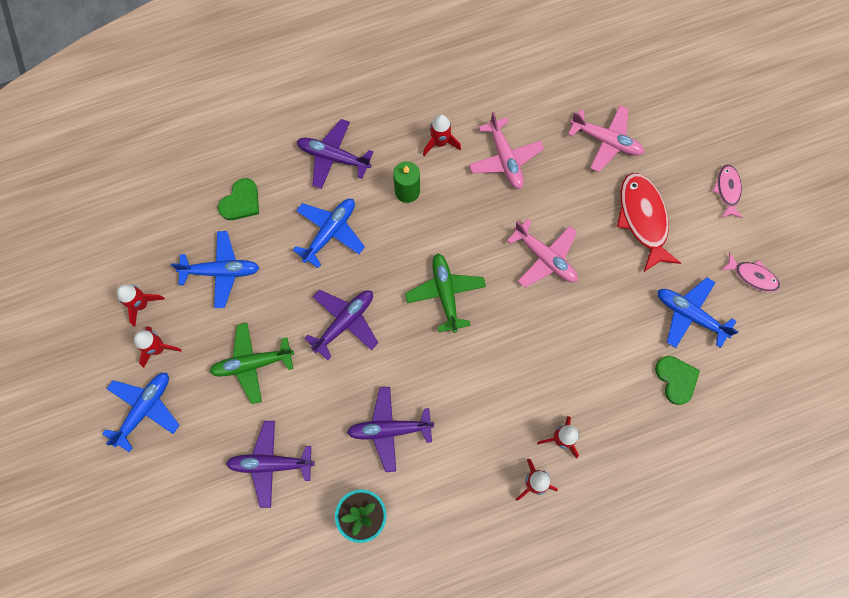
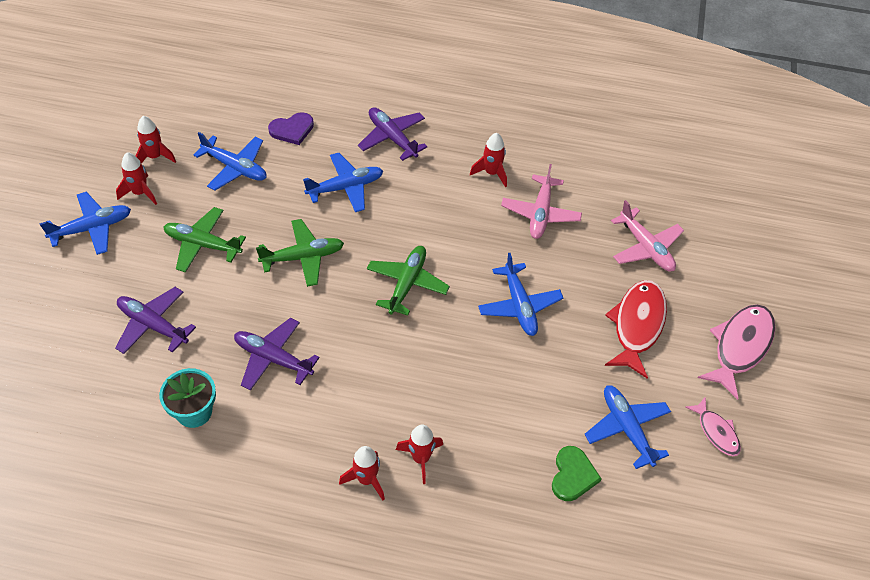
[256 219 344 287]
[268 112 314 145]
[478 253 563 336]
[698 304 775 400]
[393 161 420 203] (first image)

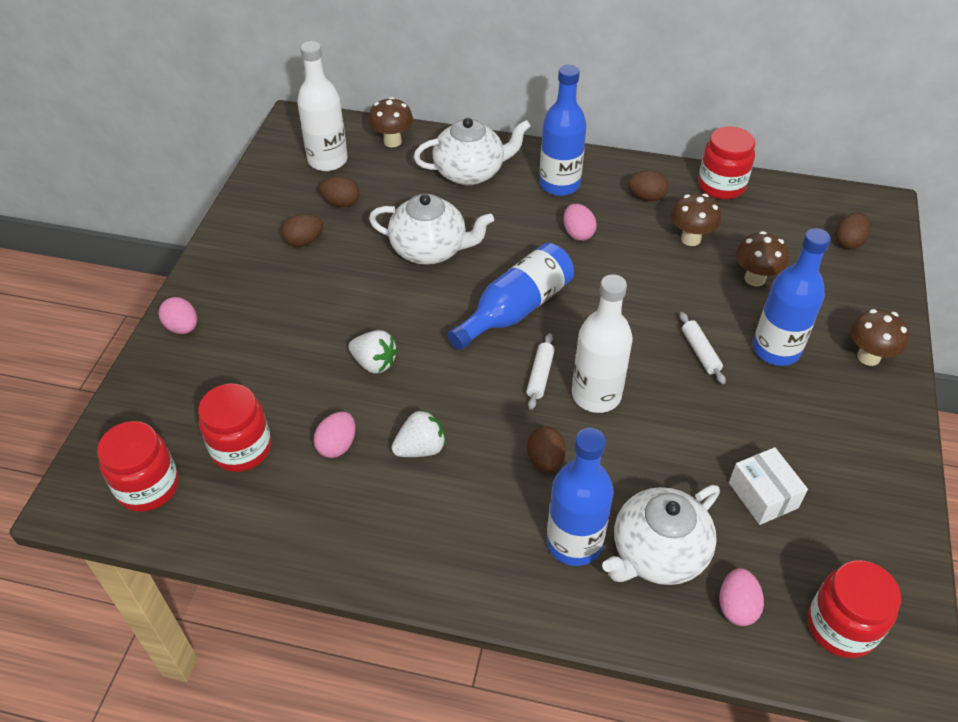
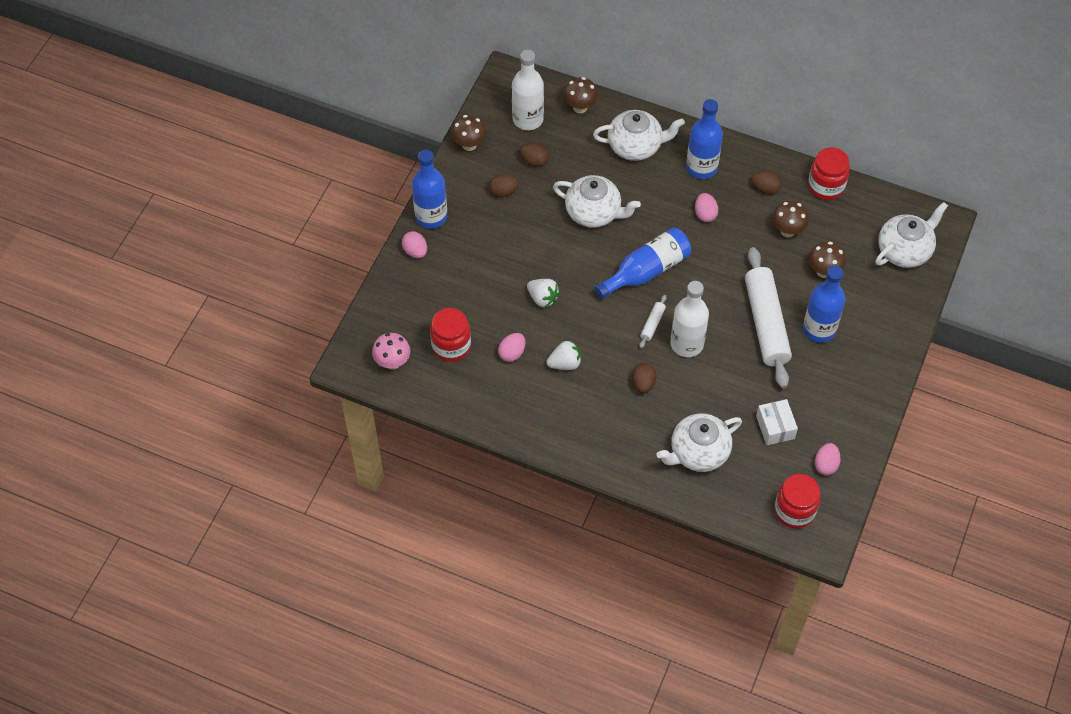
[372 333 410 370]
[412 150 447 229]
[451 115 487 151]
[745 247 792 388]
[815 443 841 475]
[875 202 948 268]

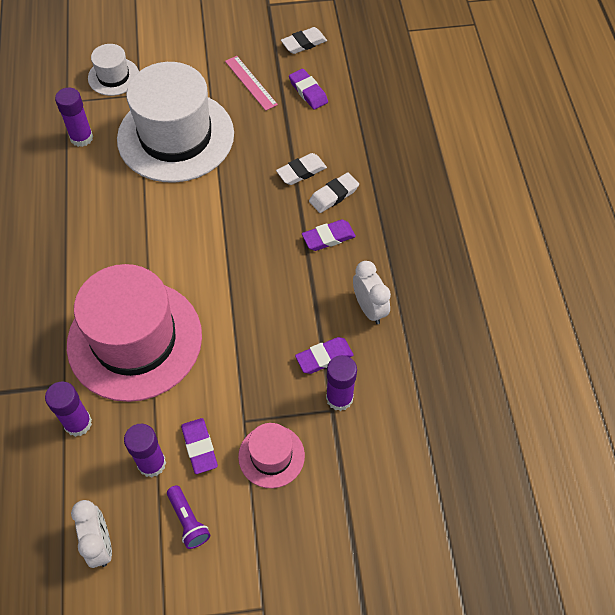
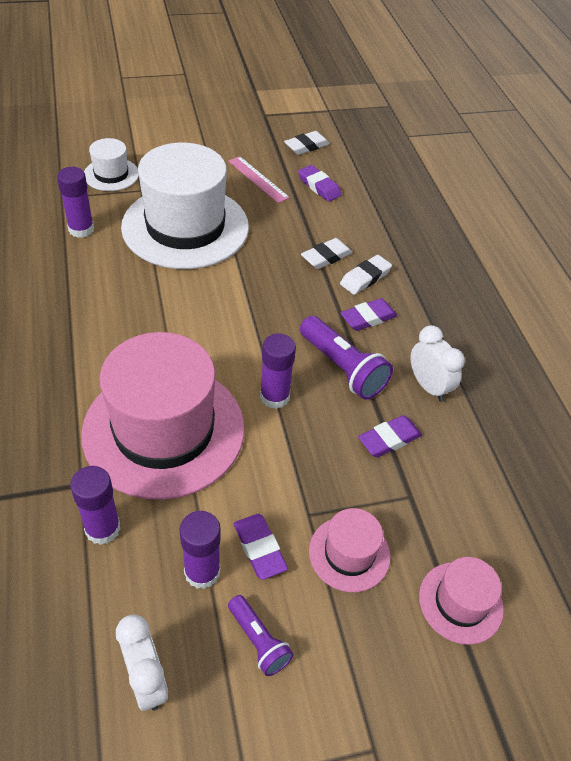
[260 333 296 409]
[300 316 393 399]
[419 557 504 645]

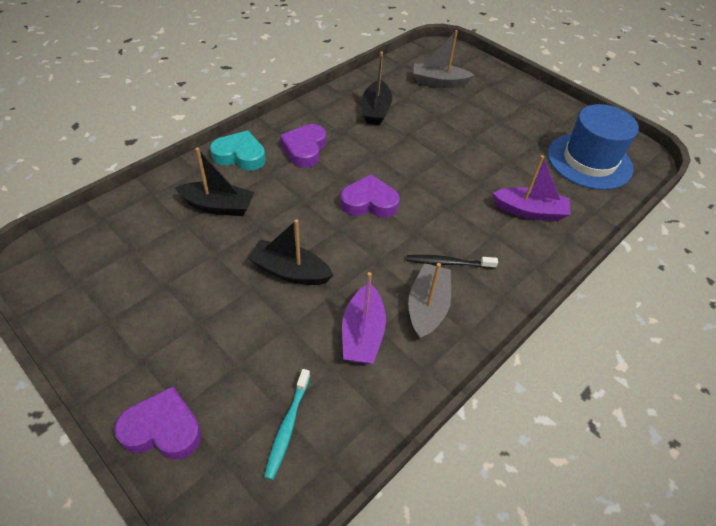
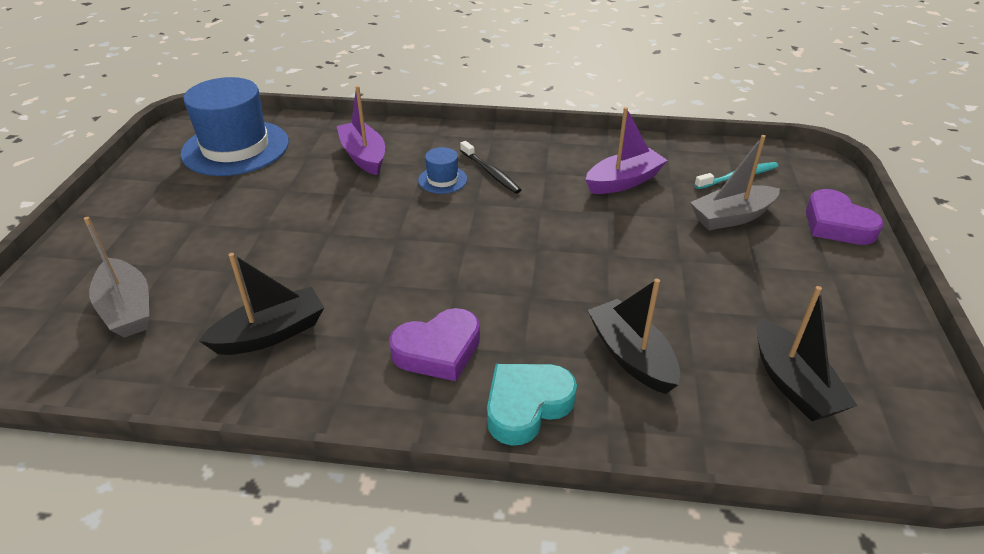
[418 147 467 194]
[487 364 577 446]
[690 135 780 230]
[756 286 858 421]
[340 174 400 218] (first image)

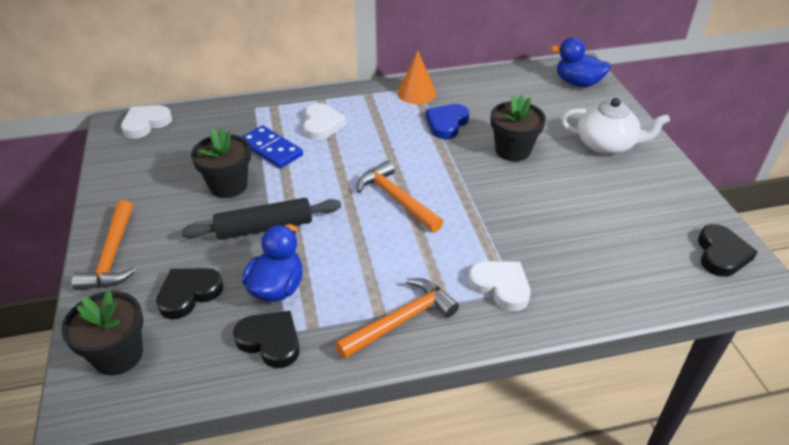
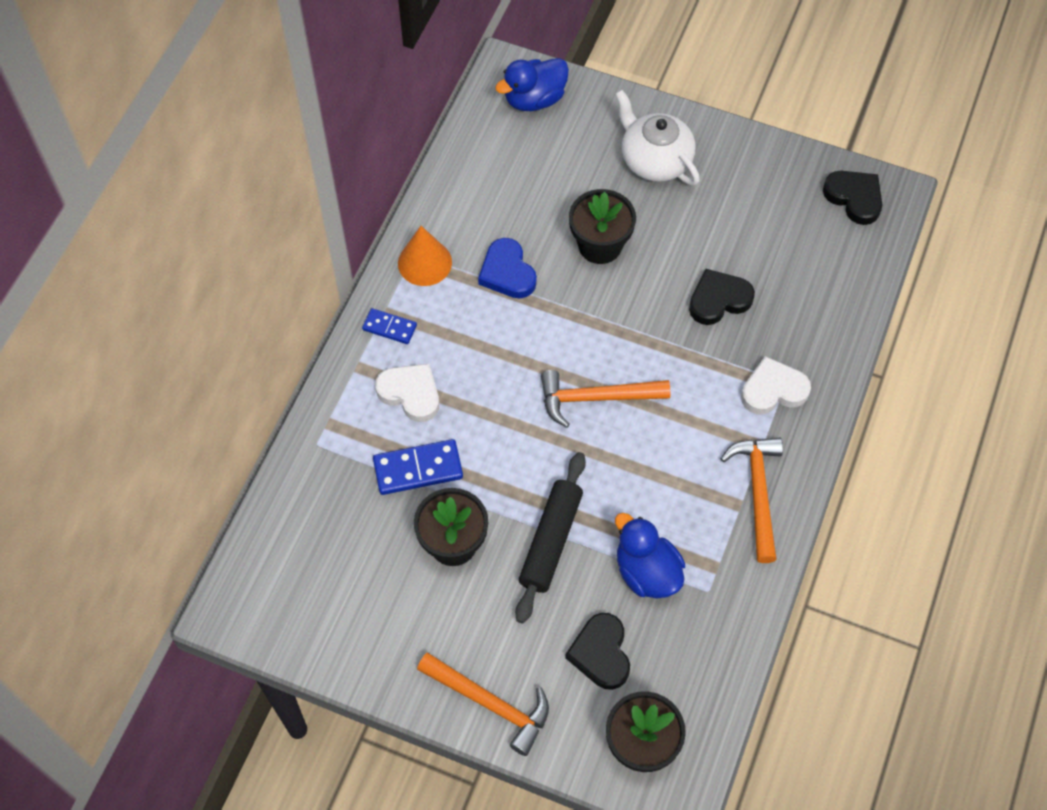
[362 308 417 344]
[615 90 700 185]
[689 269 755 325]
[121 105 172 139] (first image)

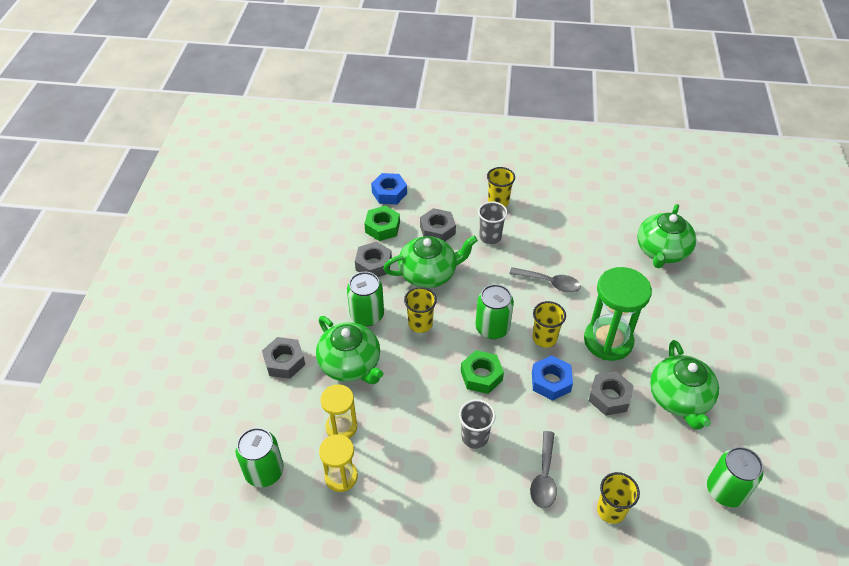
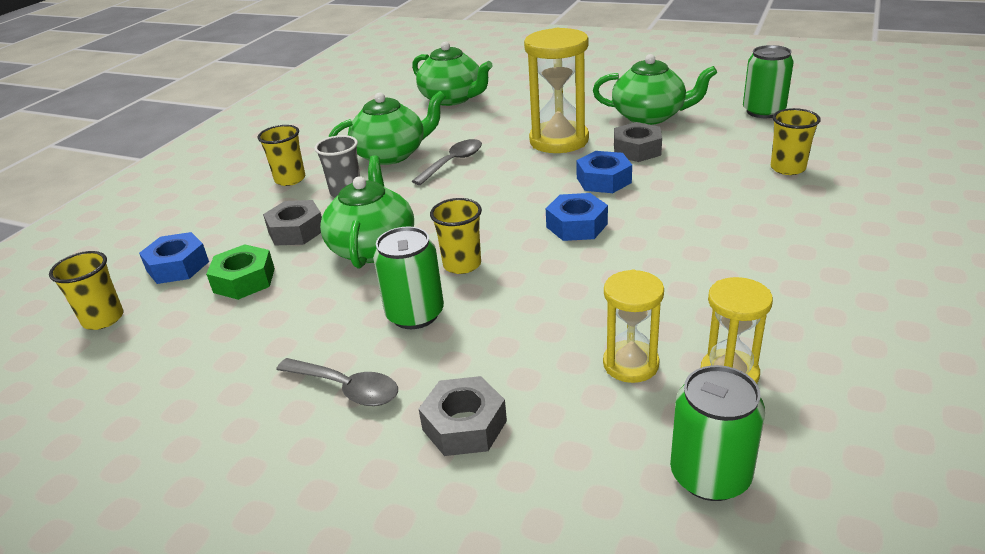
[49 251 124 330]
[276 358 398 406]
[329 91 446 165]
[524 28 589 153]
[546 193 608 241]
[355 242 392 277] (first image)
[459 399 495 449] (first image)
[475 284 514 339] (first image)

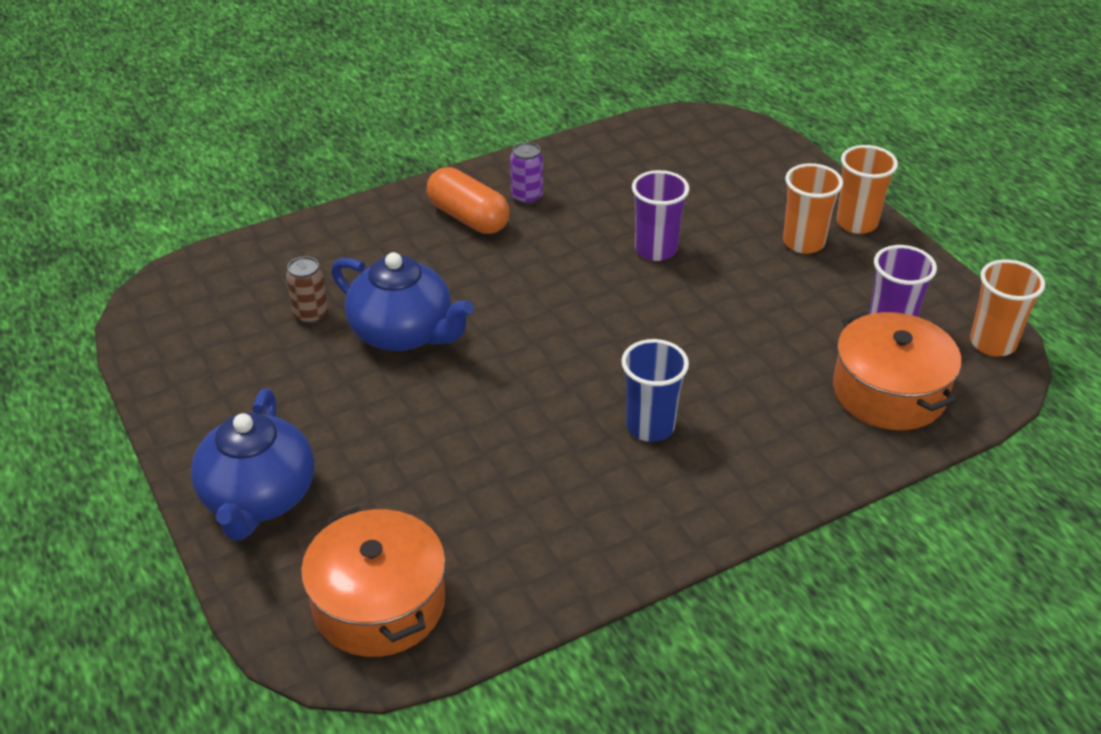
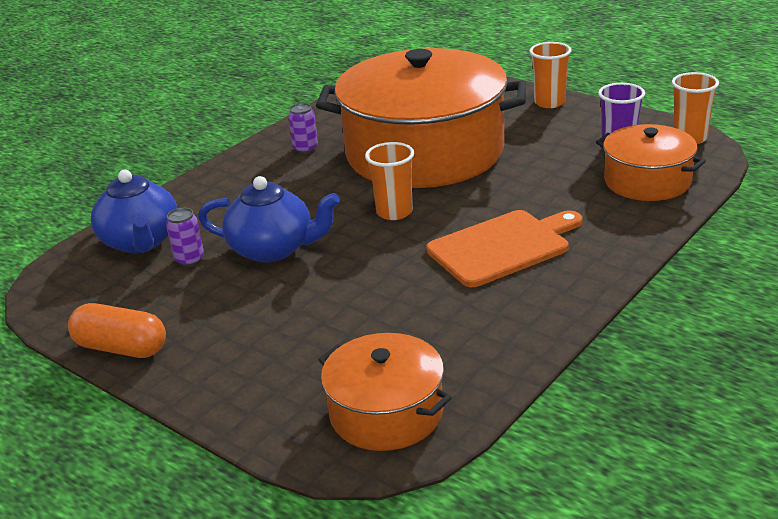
[68 303 166 358]
[91 170 177 253]
[166 208 204 267]
[316 48 526 188]
[365 142 414 220]
[426 210 582 287]

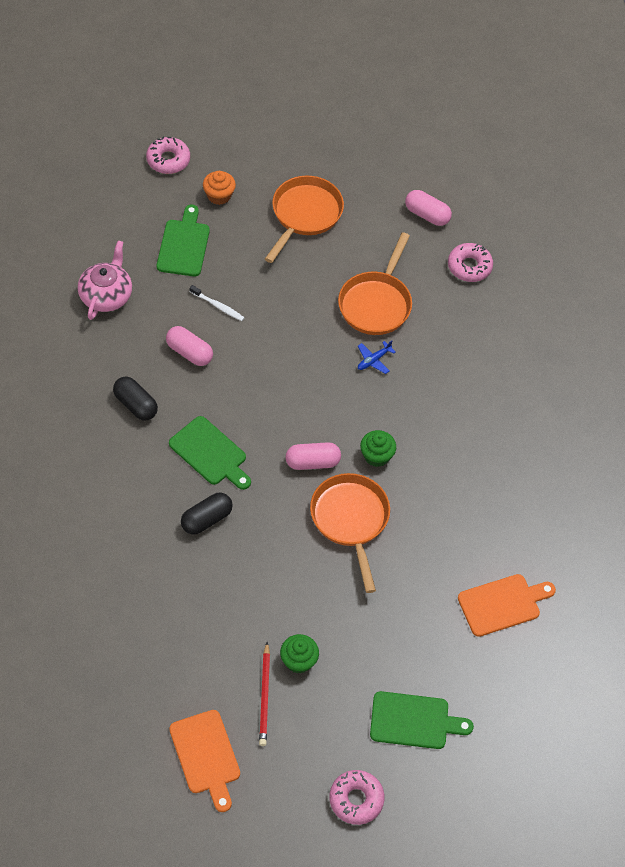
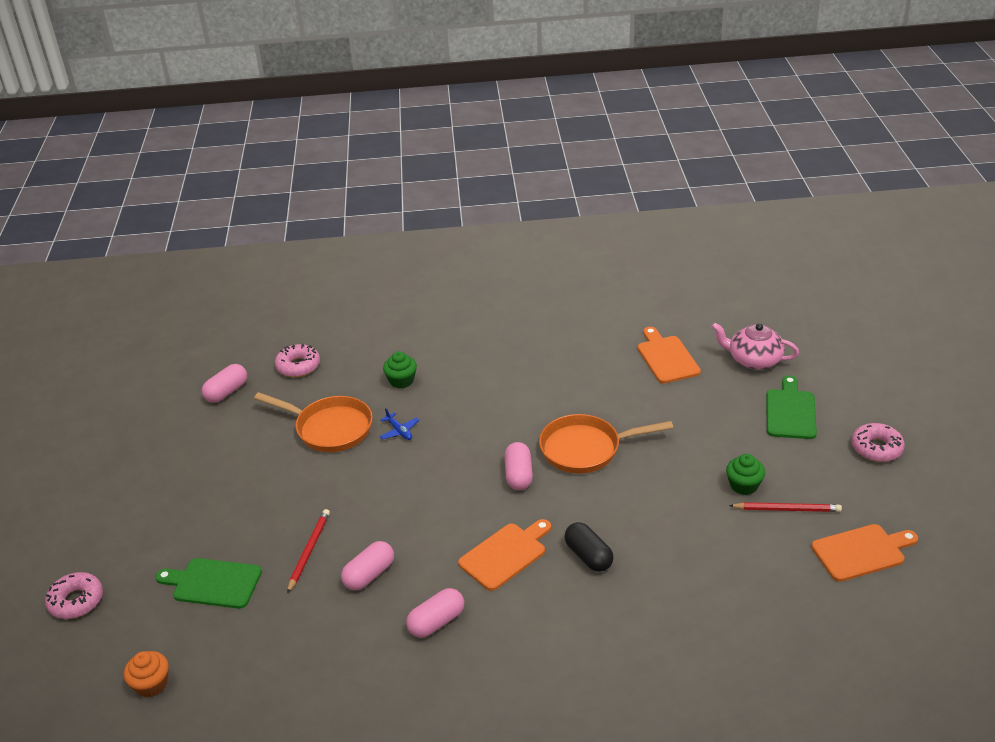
[124 651 169 697]
[287 509 330 593]
[383 351 417 388]
[406 588 464 638]
[458 519 551 591]
[711 323 799 370]
[265 176 344 263] (first image)

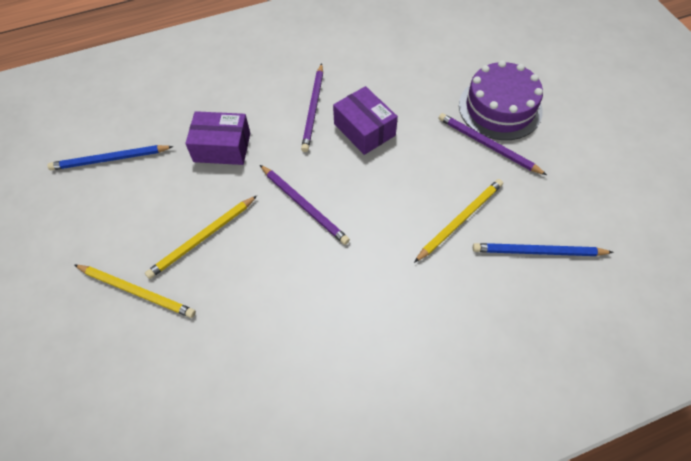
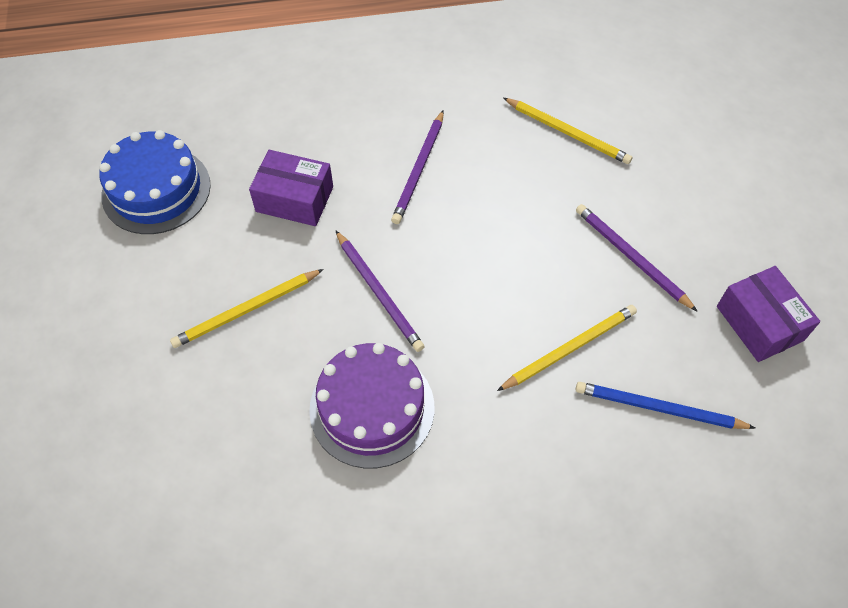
[99 130 211 234]
[309 343 434 468]
[503 98 632 164]
[717 266 820 362]

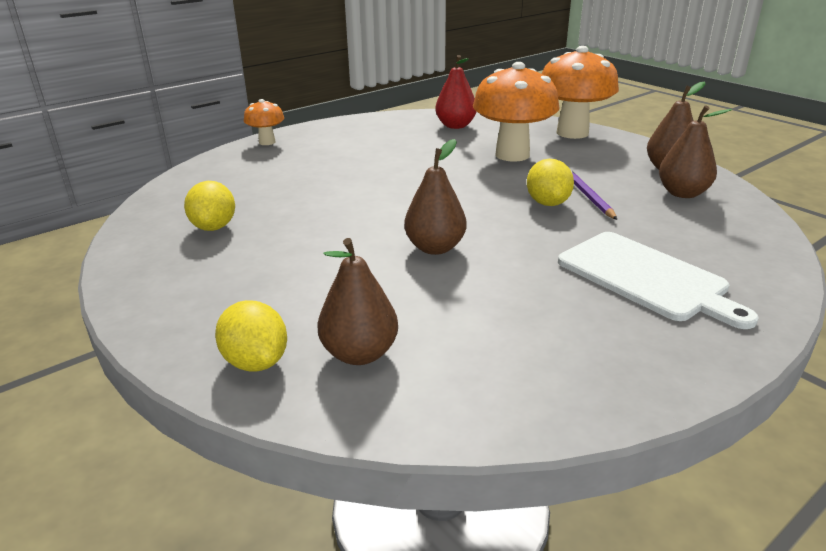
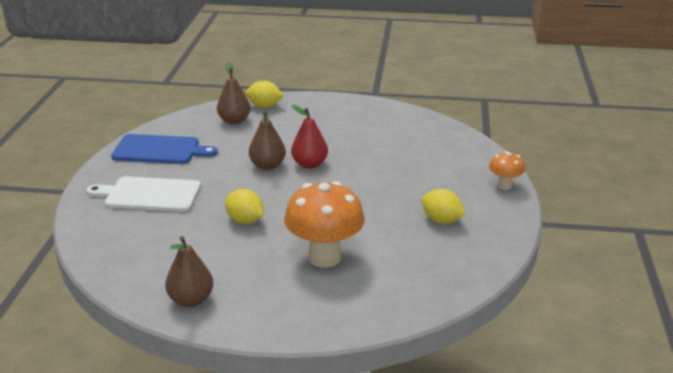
[111 134 218 164]
[291 105 328 169]
[422 189 465 224]
[542 46 619 139] (first image)
[570 169 617 220] (first image)
[659 105 732 198] (first image)

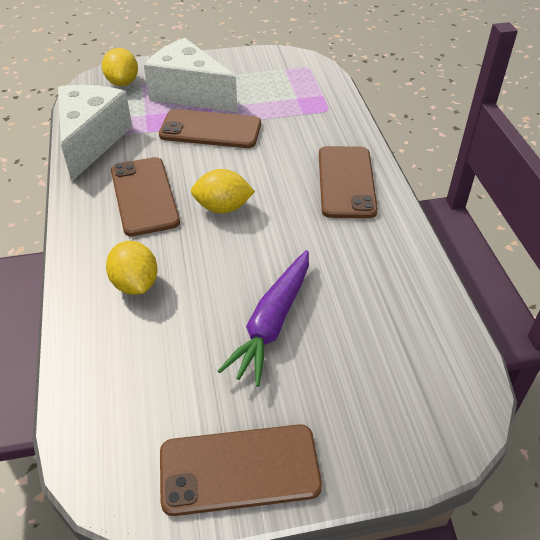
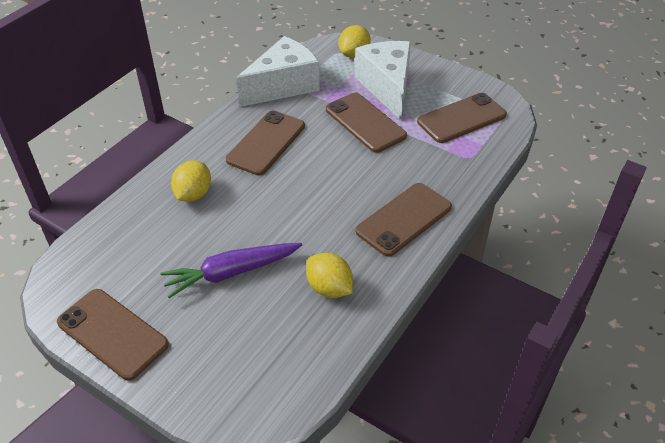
[306 253 353 298]
[417 93 507 143]

